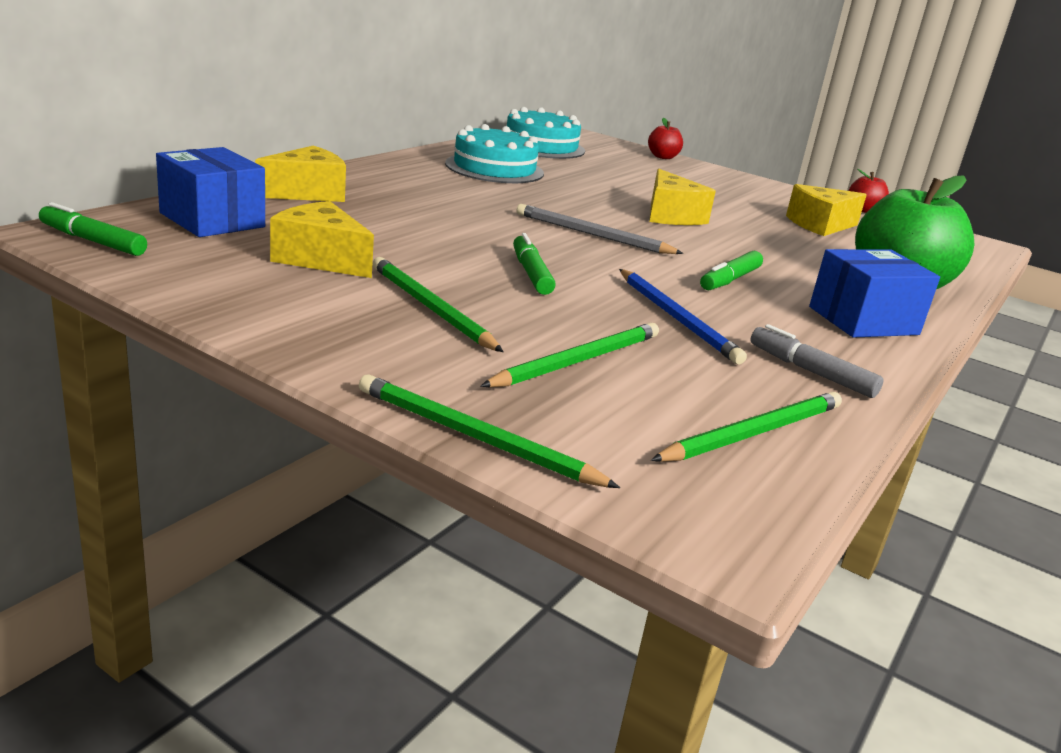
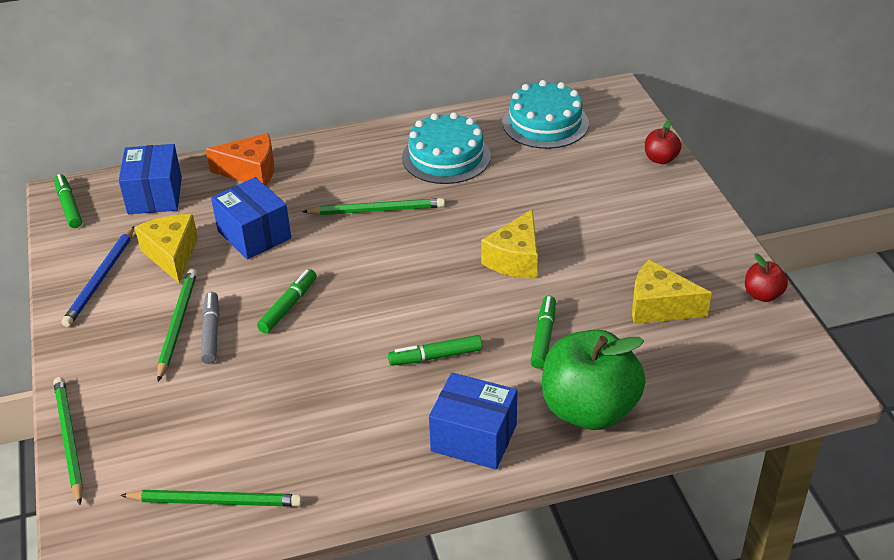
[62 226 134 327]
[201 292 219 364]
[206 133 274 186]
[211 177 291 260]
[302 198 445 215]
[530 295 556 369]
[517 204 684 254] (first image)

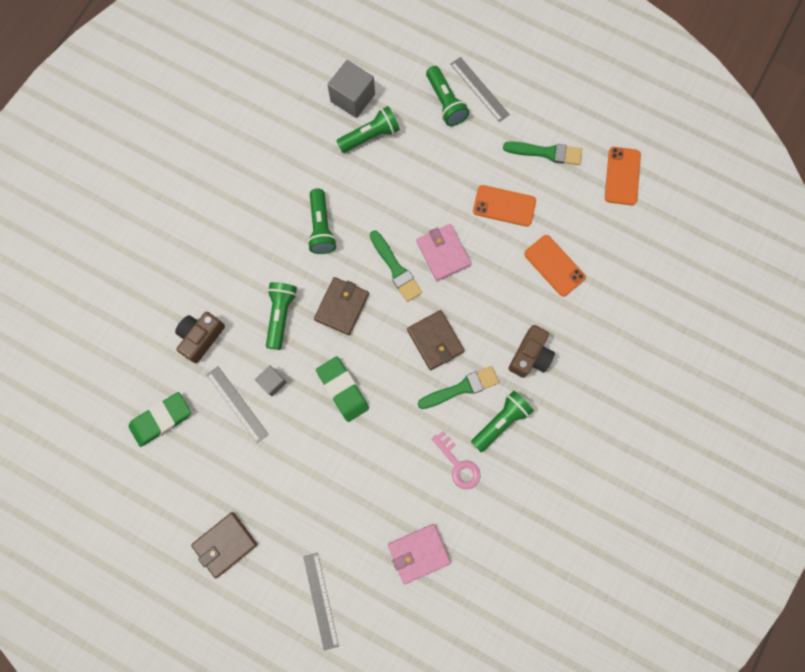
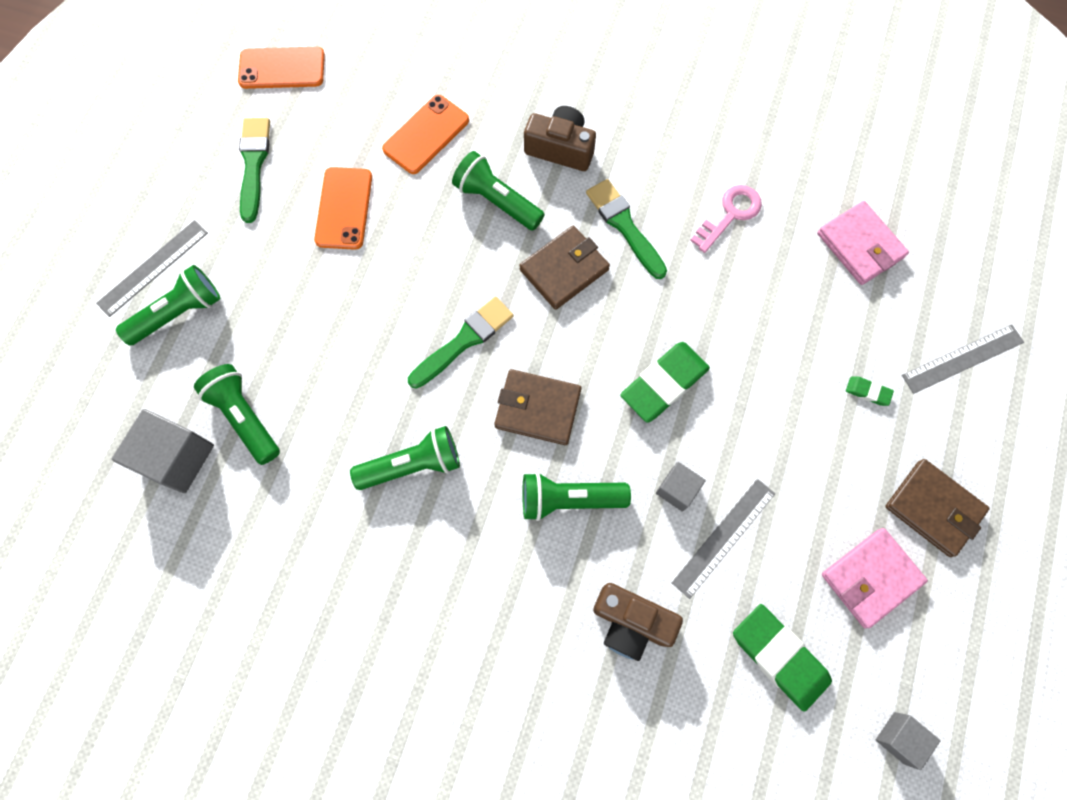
[452 151 545 231]
[822 528 928 628]
[846 376 894 406]
[876 712 940 770]

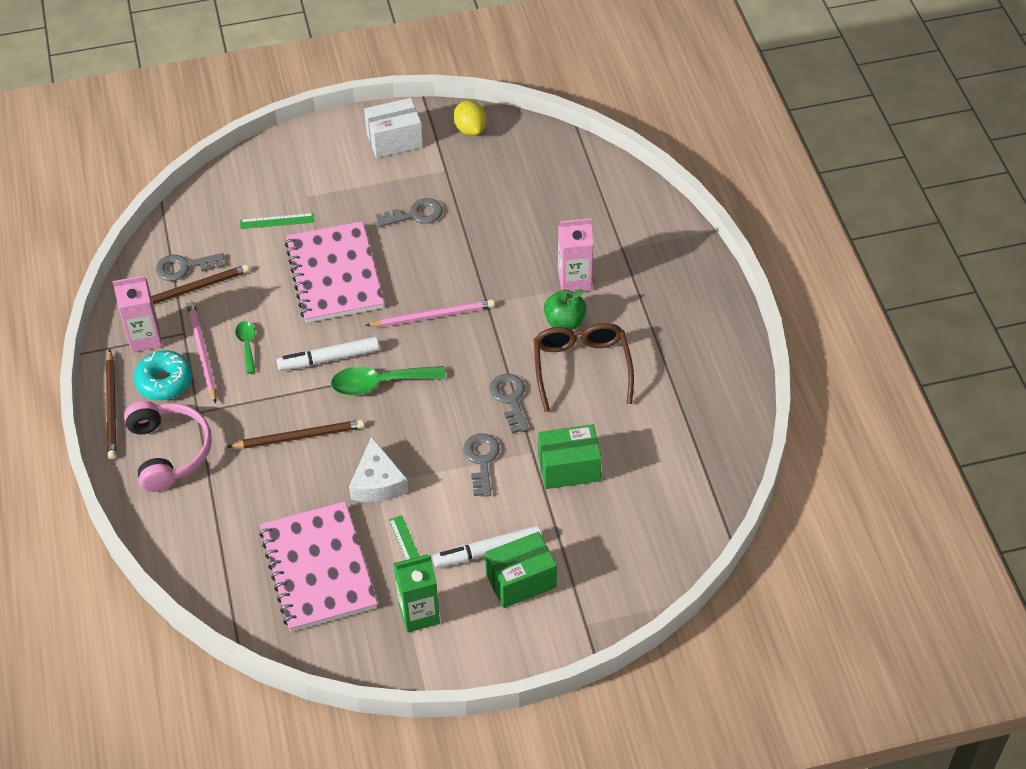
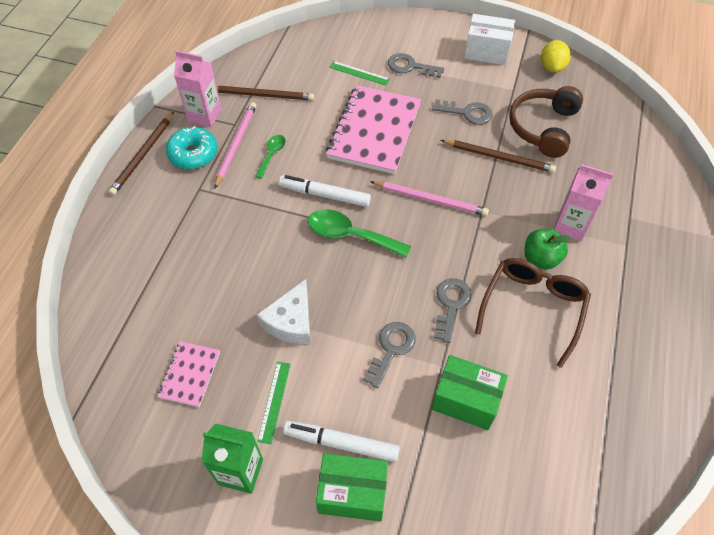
[157 341 220 407]
[388 53 444 78]
[441 140 556 173]
[509 86 583 158]
[124 401 212 492] (first image)

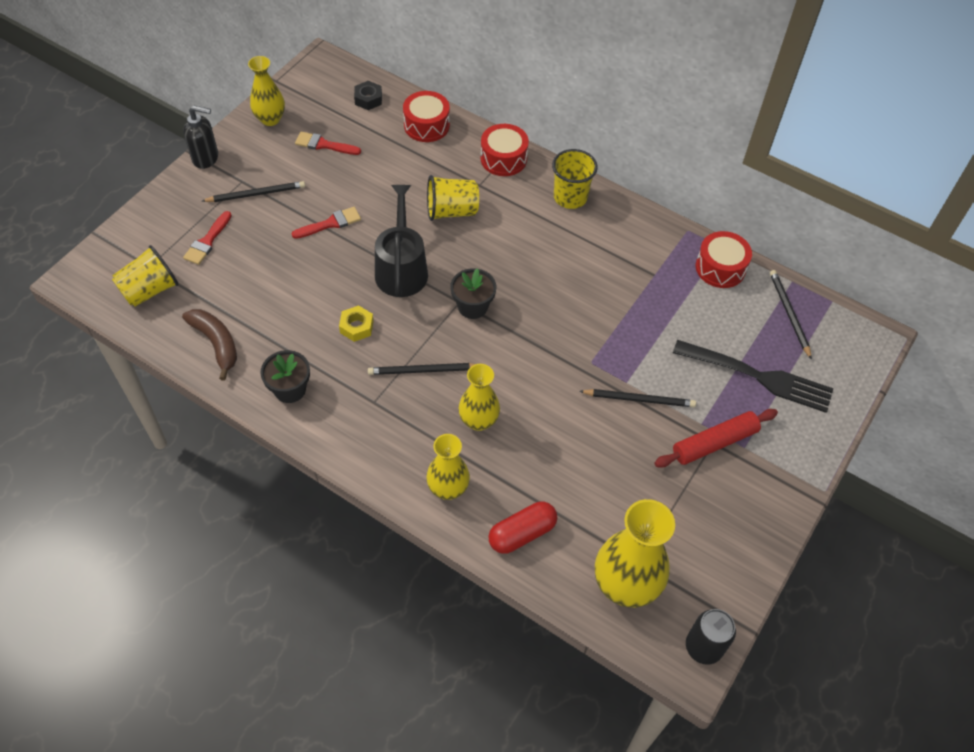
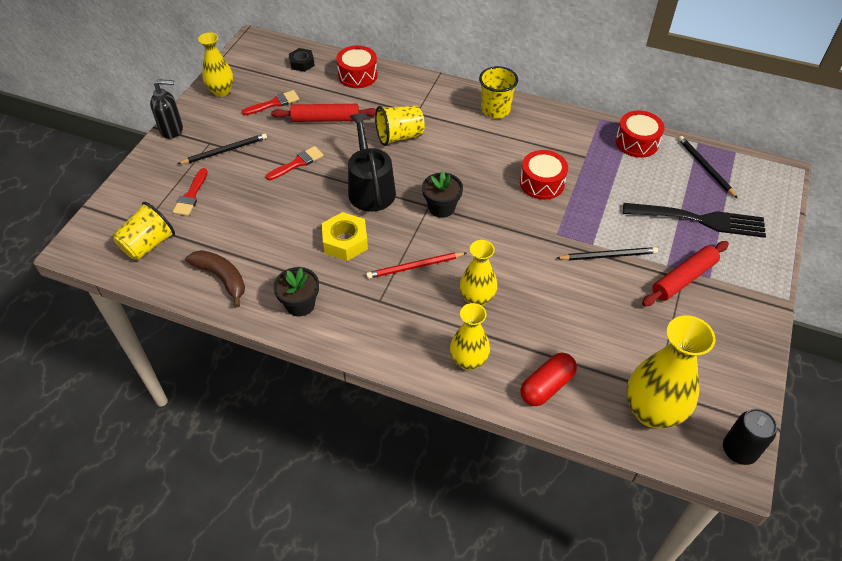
[242 90 299 115]
[271 104 376 122]
[322 212 368 261]
[366 252 466 279]
[520 150 568 200]

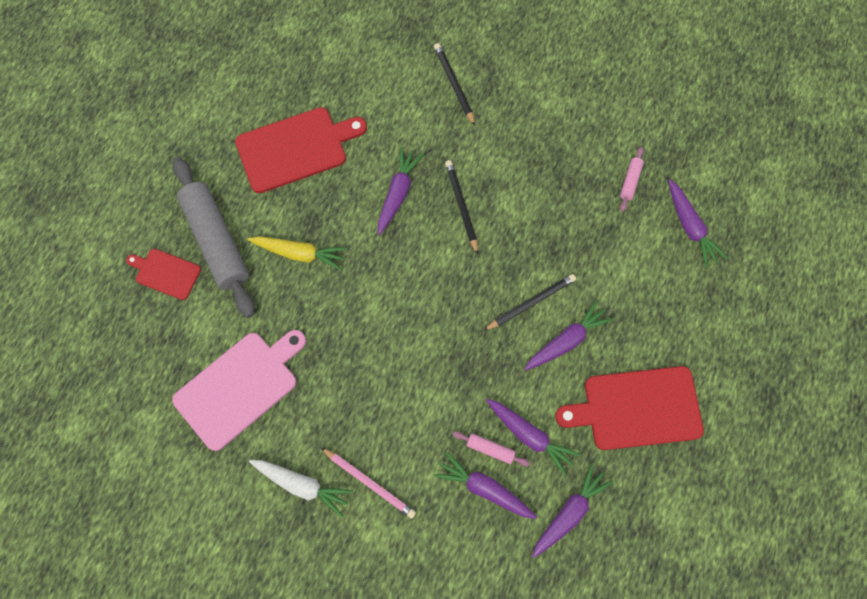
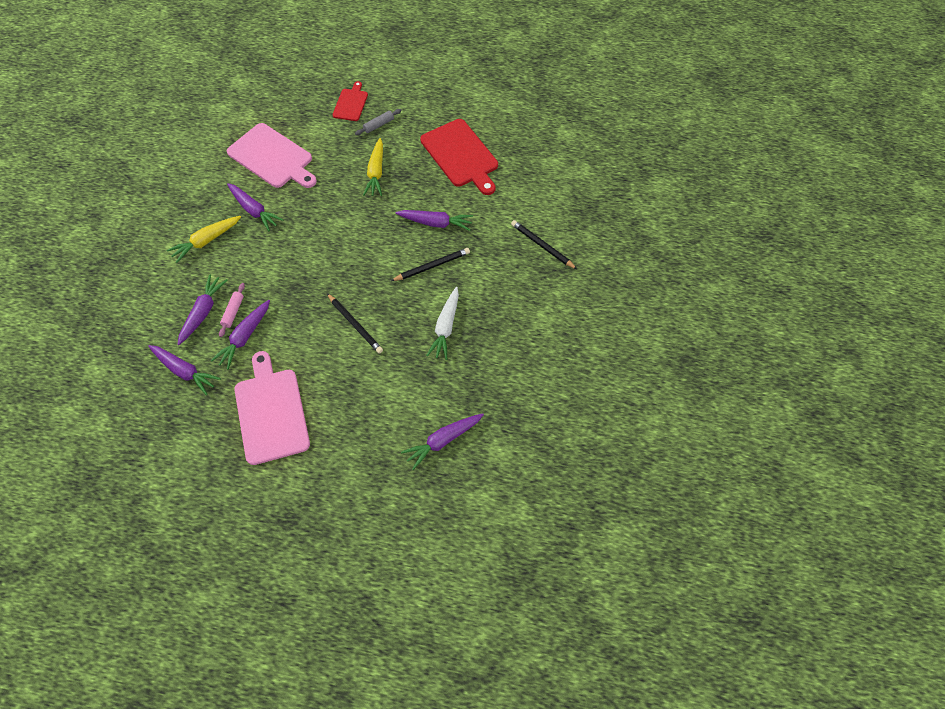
[167 216 241 263]
[227 183 284 231]
[234 351 310 465]
[355 109 402 135]
[426 287 459 360]
[511 220 577 269]
[620 147 644 212] (first image)

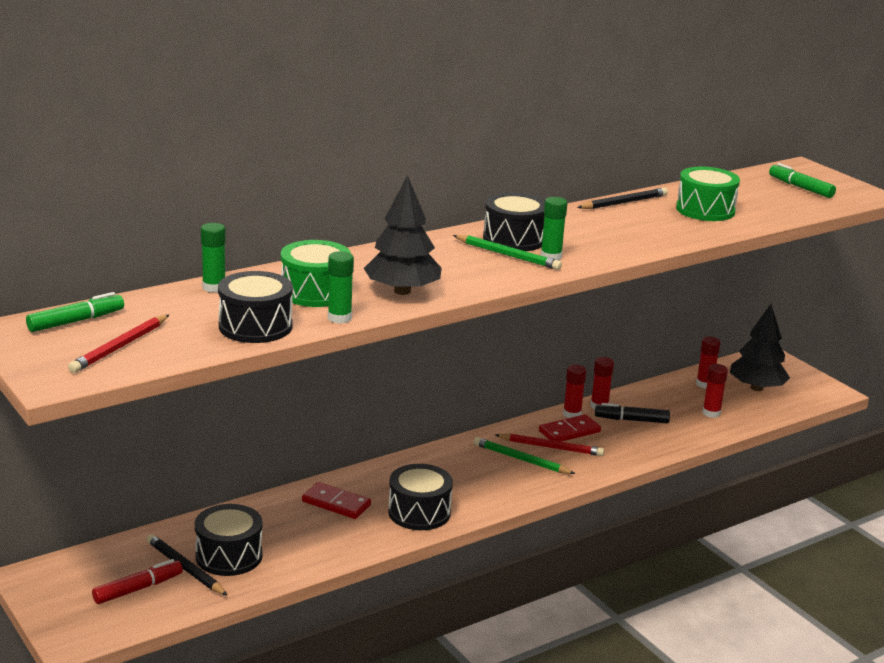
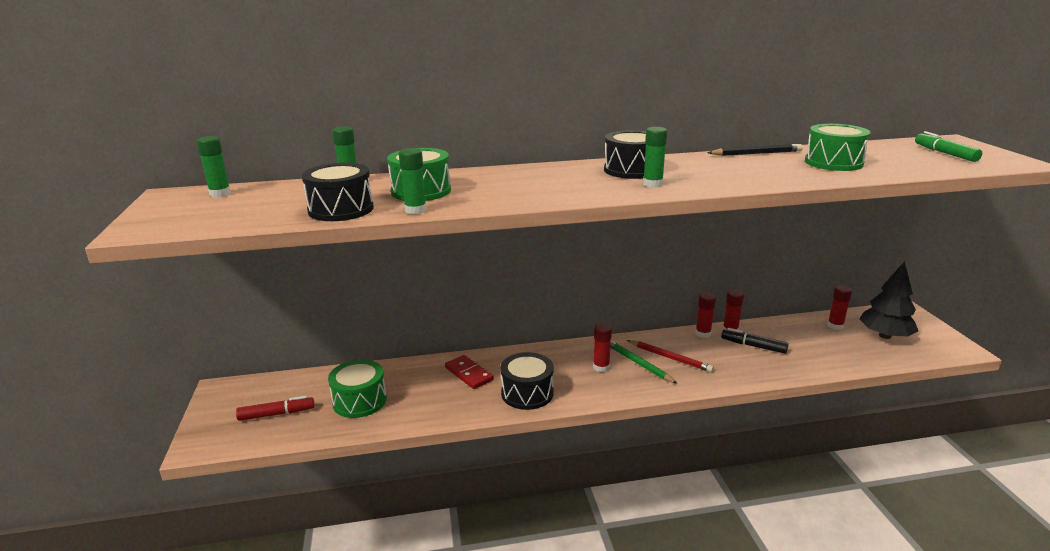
[196 136 231 197]
[328 360 387 418]
[593 323 612 372]
[68 315 169 373] (first image)
[146 534 228 596] (first image)
[364 175 442 295] (first image)
[453 235 562 270] (first image)
[539 414 601 442] (first image)

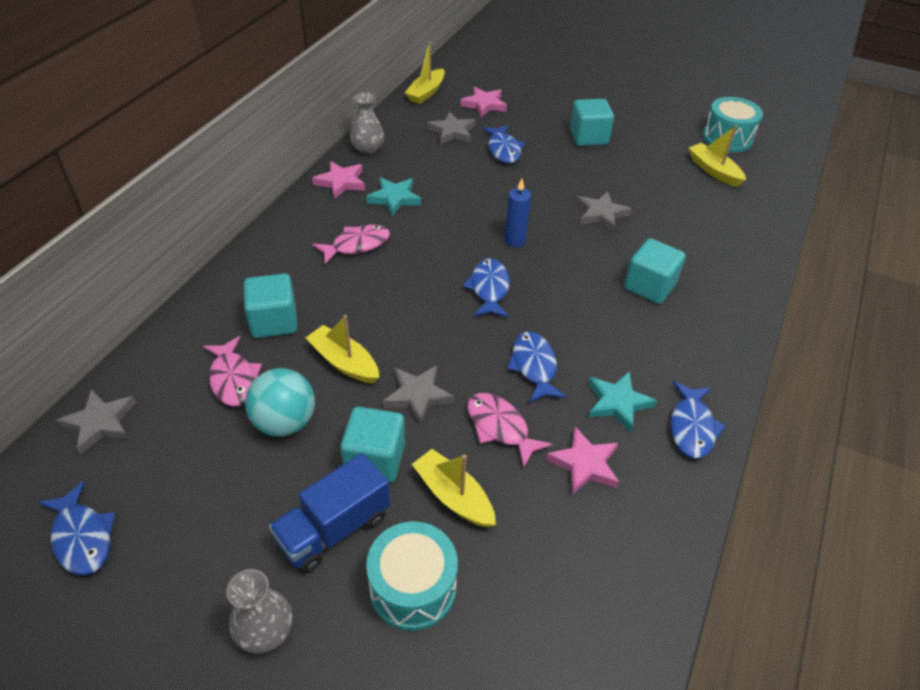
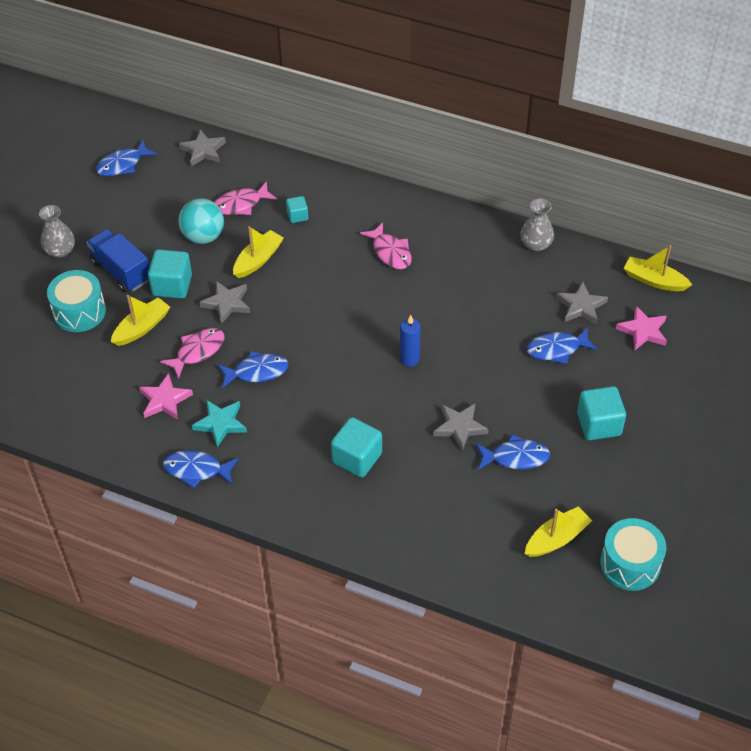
[286 196 308 223]
[476 434 550 470]
[312 161 365 199] (first image)
[366 177 421 217] (first image)

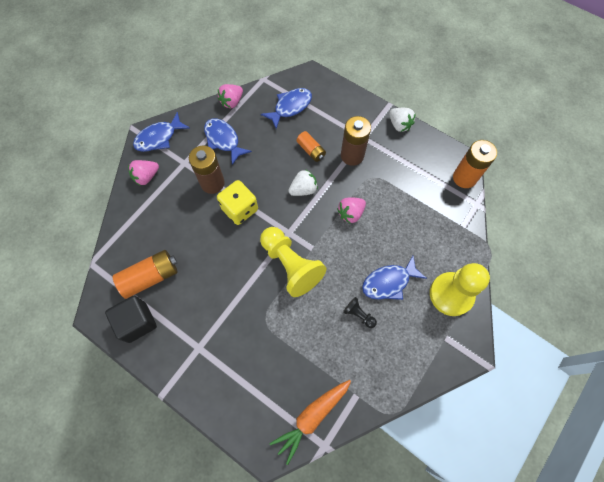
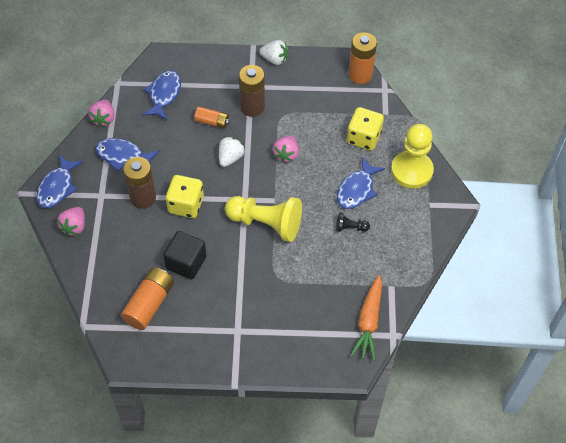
[163 231 207 280]
[347 107 384 151]

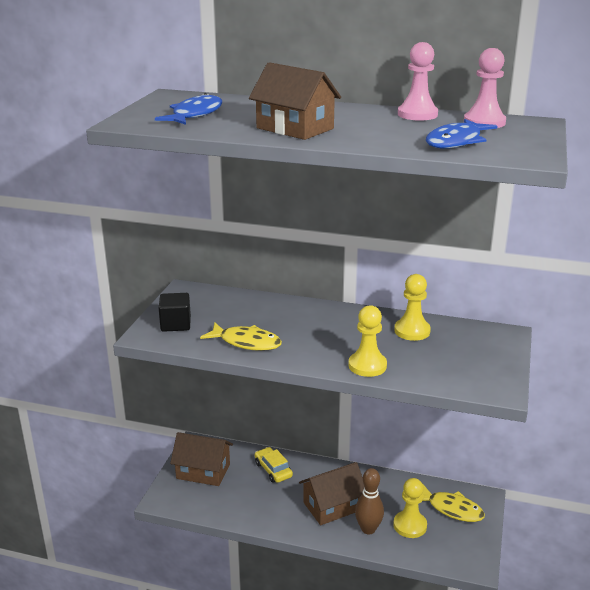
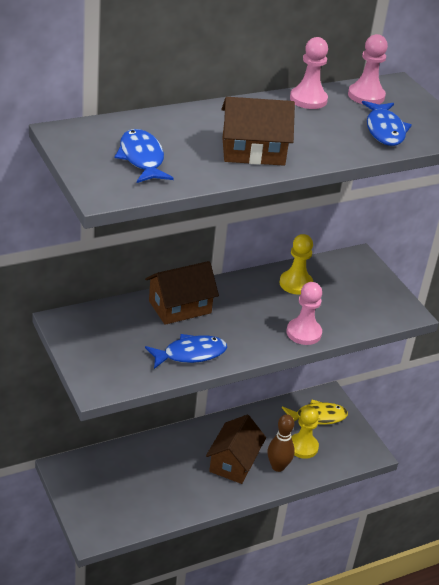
[145 261 219 325]
[145 334 227 369]
[286 282 322 345]
[159 293 191 332] (first image)
[255 447 293 483] (first image)

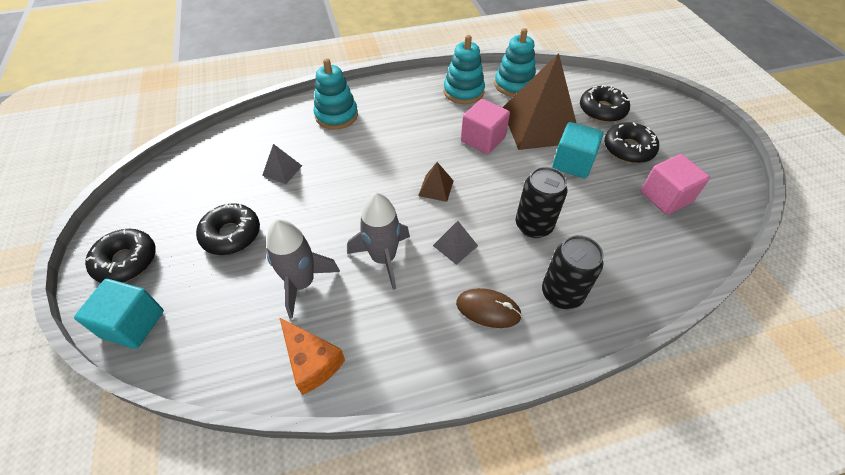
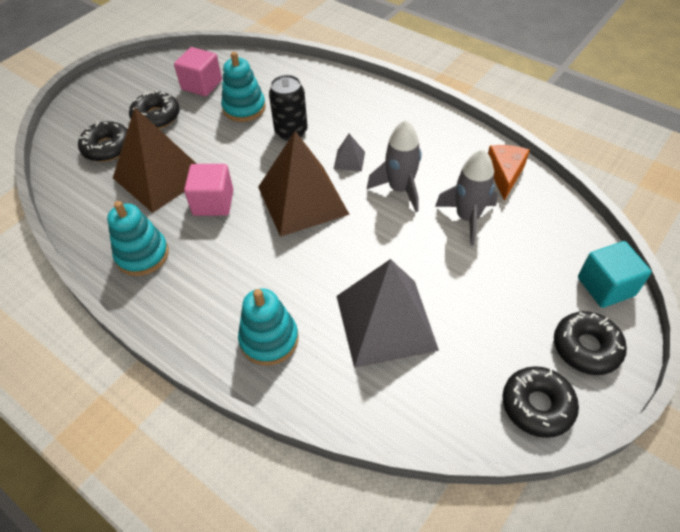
[221 52 266 122]
[258 131 350 237]
[337 259 439 368]
[502 366 579 438]
[456 288 522 328] (first image)
[542 235 604 309] (first image)
[552 122 604 178] (first image)

